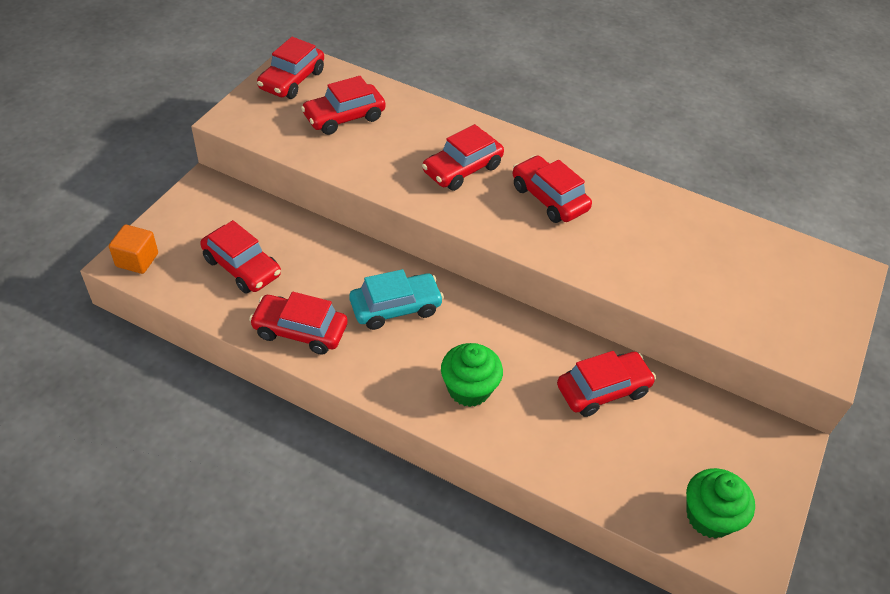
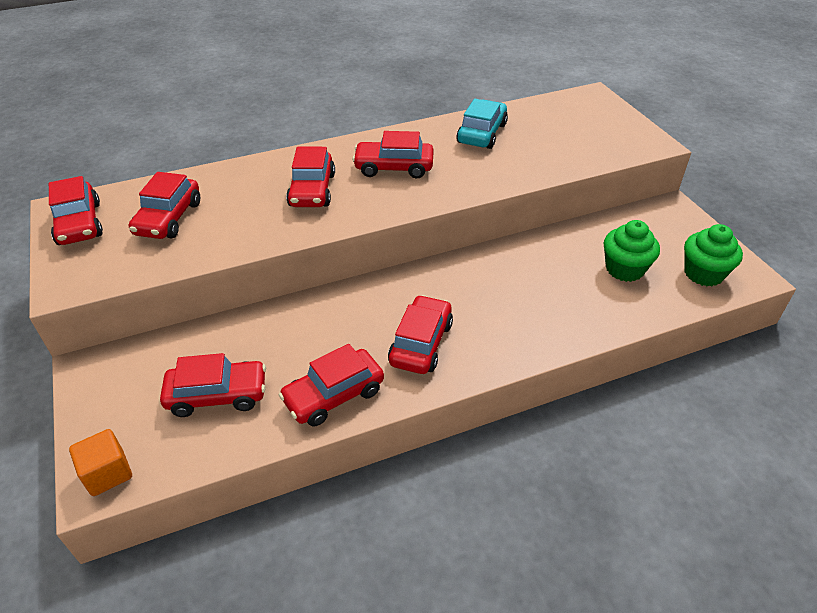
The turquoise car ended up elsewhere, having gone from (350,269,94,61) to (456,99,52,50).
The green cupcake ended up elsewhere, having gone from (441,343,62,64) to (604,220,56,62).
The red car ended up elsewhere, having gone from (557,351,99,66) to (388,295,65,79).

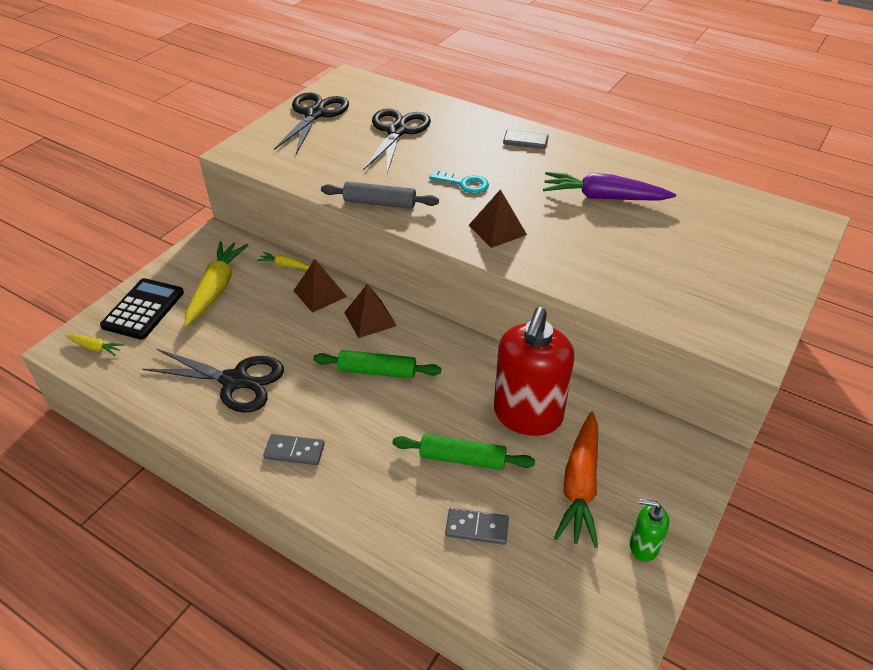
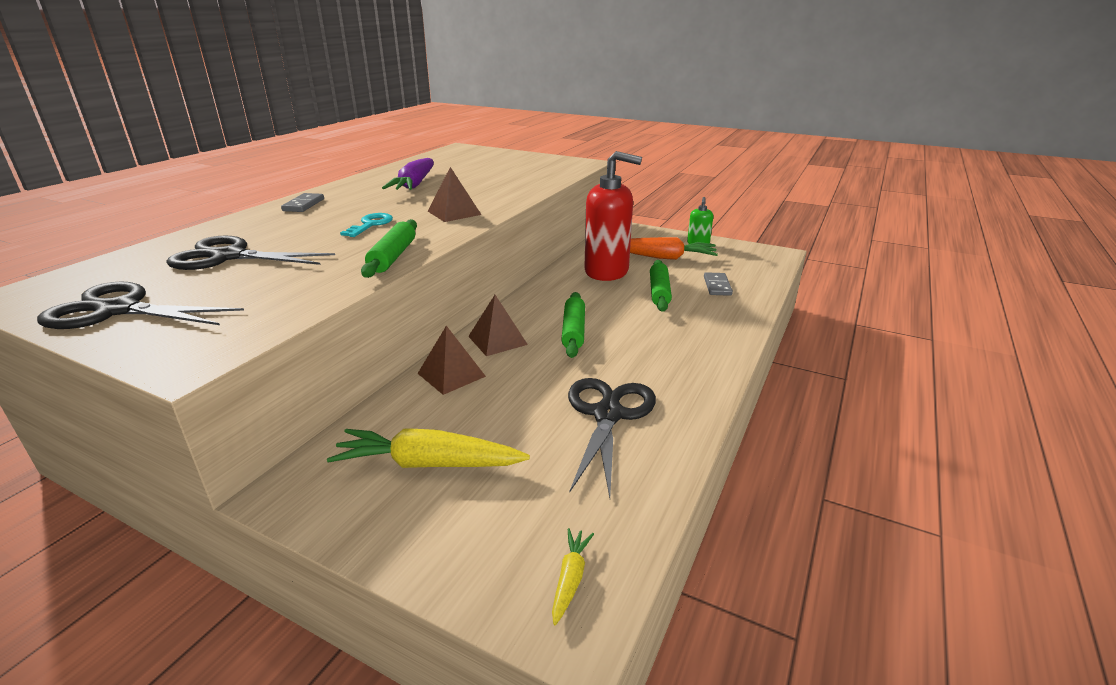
The second view lost the black calculator at (100,278,84,62).
The second view lost the yellow carrot at (257,252,53,17).
The second view lost the grey domino at (263,434,62,31).
What was the grey rolling pin at (321,181,118,28) turned into the green rolling pin at (361,219,56,59).

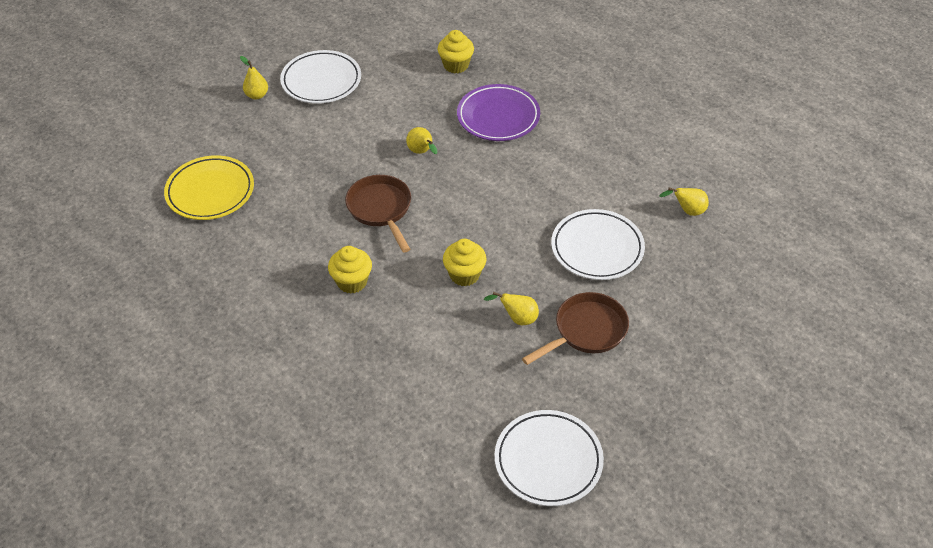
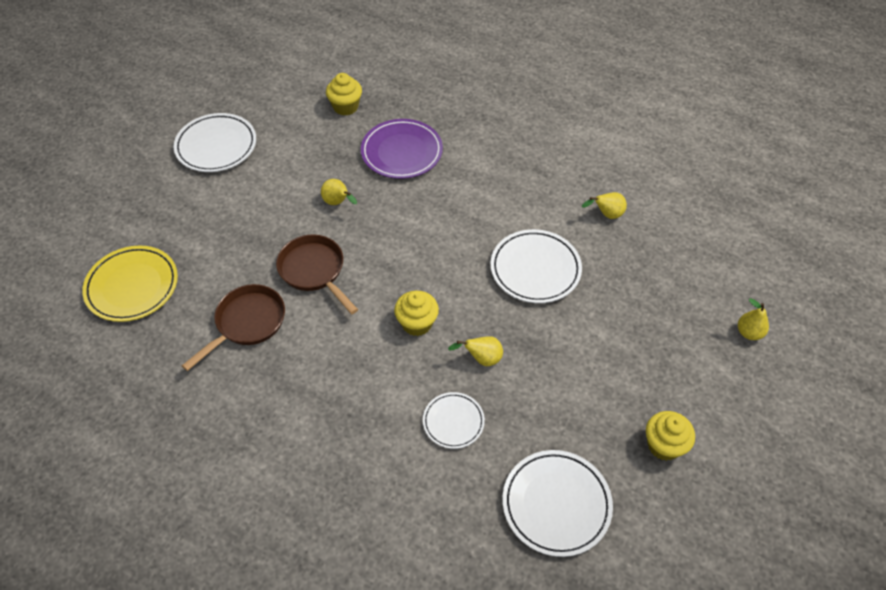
The yellow pear ended up elsewhere, having gone from (240,56,28,43) to (738,298,31,42).
The yellow cupcake ended up elsewhere, having gone from (328,246,44,47) to (646,411,49,50).
The brown pan ended up elsewhere, having gone from (522,292,107,73) to (182,284,103,87).
The second view gained the white plate at (423,392,62,57).

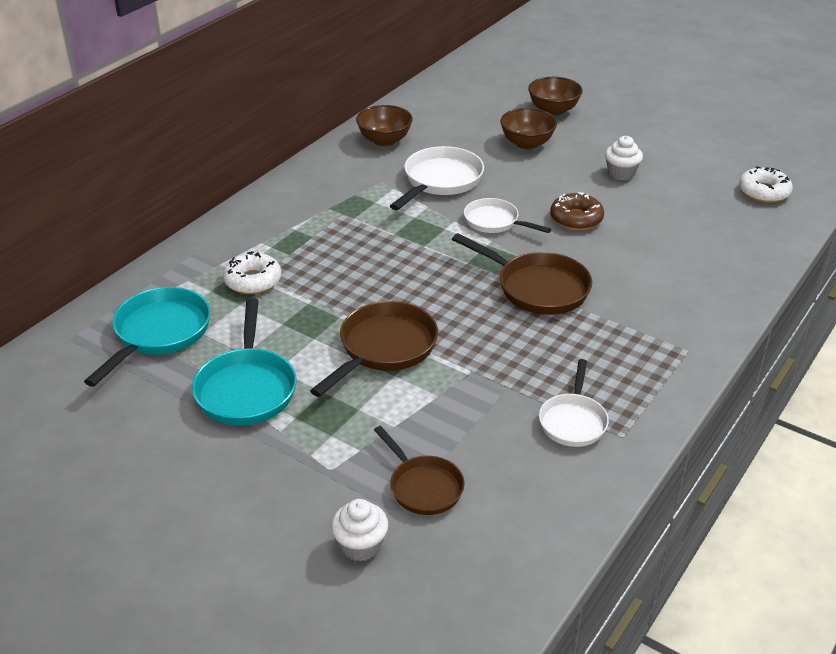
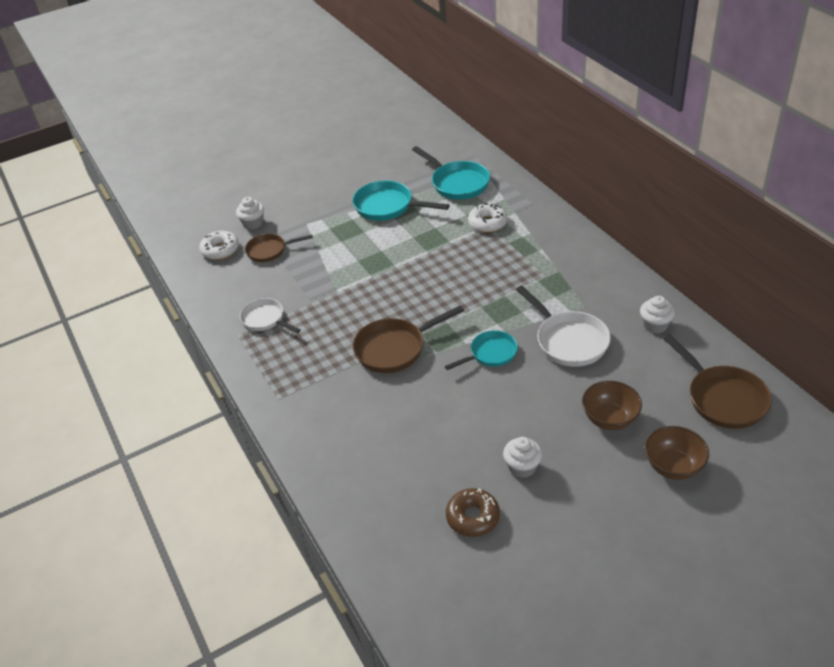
The brown pan ended up elsewhere, having gone from (310,301,128,96) to (663,334,109,95).
Where the brown bowl stood at (356,105,57,41), the white cupcake came to stand at (640,296,35,38).
What was the white pan at (464,198,87,35) turned into the turquoise pan at (445,330,73,40).
The brown donut ended up elsewhere, having gone from (550,192,54,38) to (446,488,54,49).
The white donut ended up elsewhere, having gone from (739,166,54,37) to (199,231,40,29).

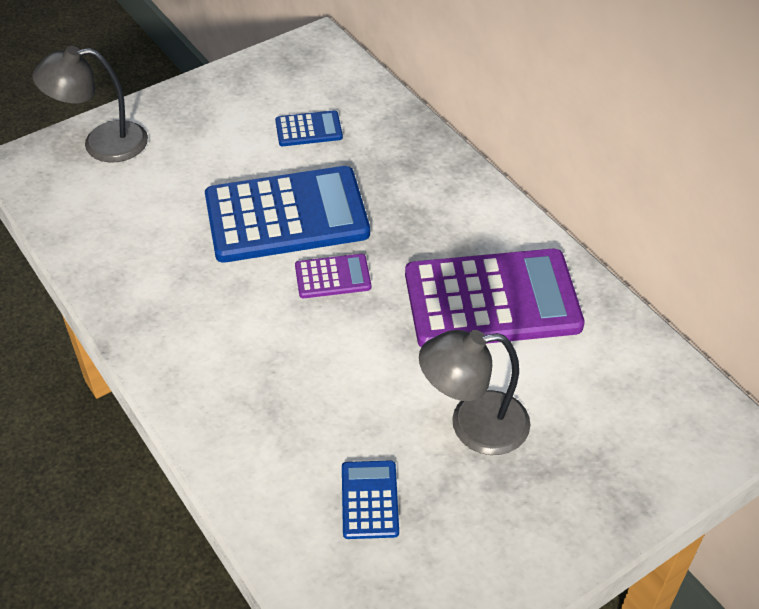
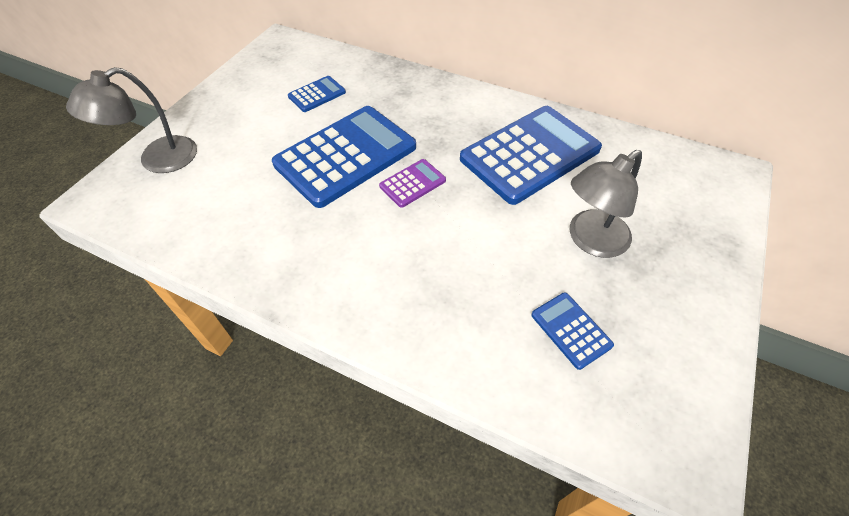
What was the purple calculator at (405,249,180,98) turned into the blue calculator at (460,106,142,99).

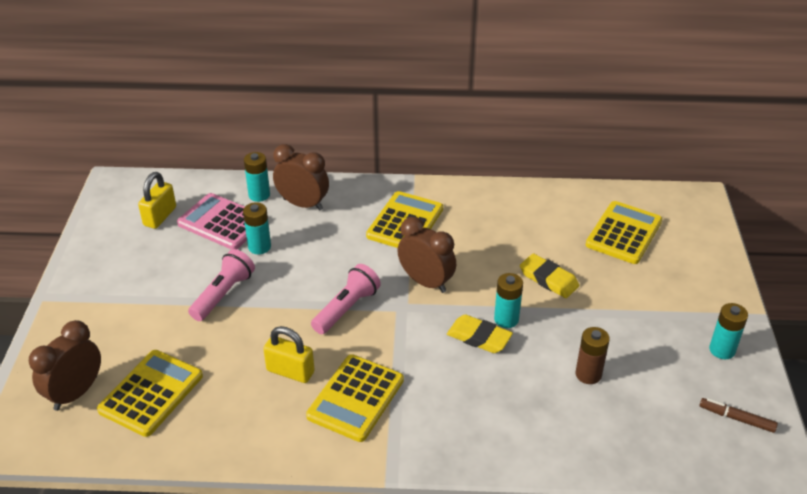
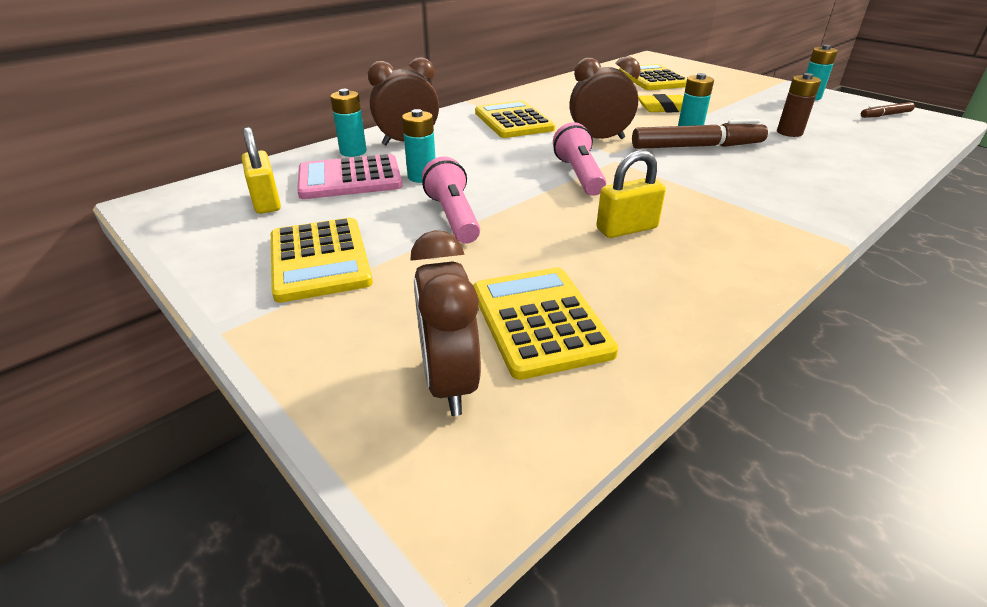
The yellow calculator ended up elsewhere, having gone from (306,354,98,88) to (271,217,102,86).
Where the yellow eraser stood at (447,314,66,39), the brown marker came to stand at (632,119,136,30).

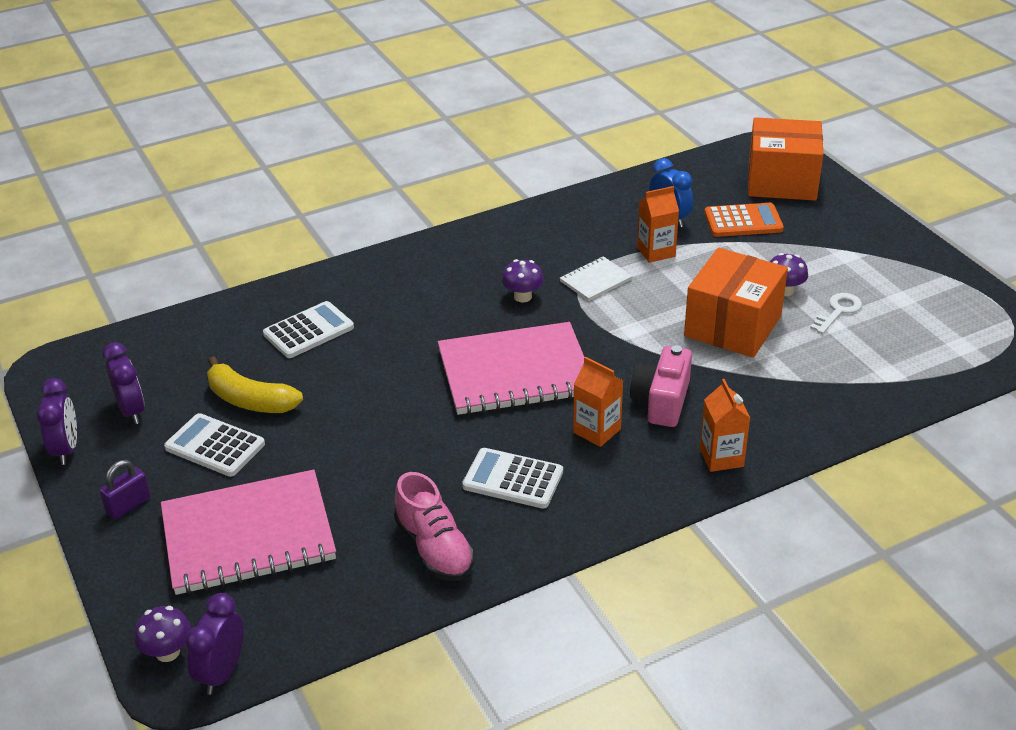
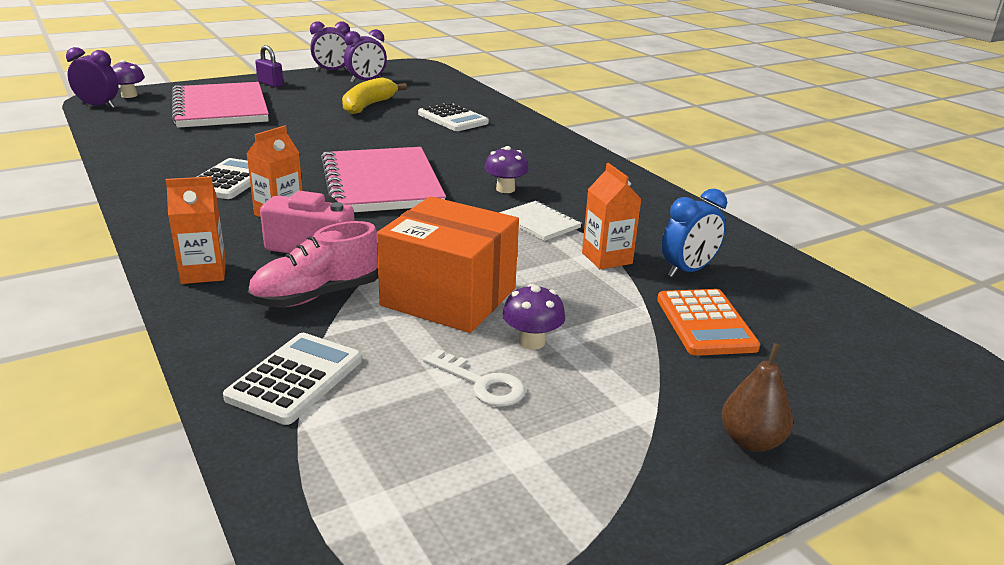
The white calculator ended up elsewhere, having gone from (164,413,101,64) to (223,333,139,92).
The pink shoe ended up elsewhere, having gone from (394,472,81,109) to (248,221,130,86).
The second view lost the orange box at (748,117,76,84).
The second view gained the brown pear at (721,343,72,109).

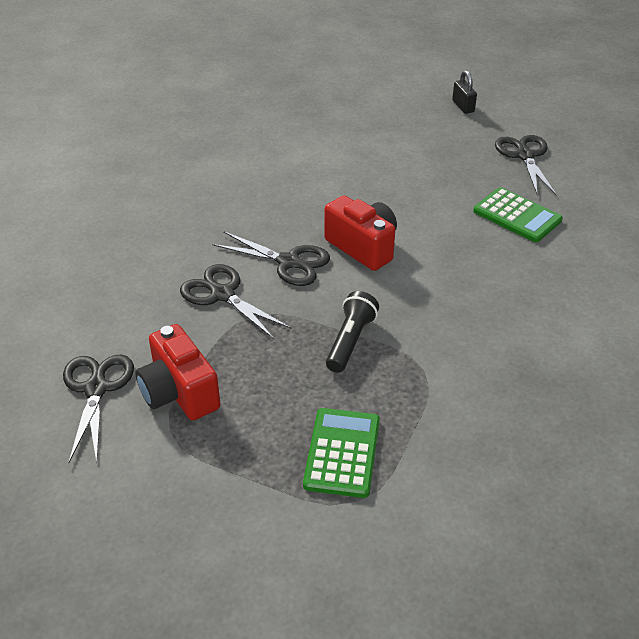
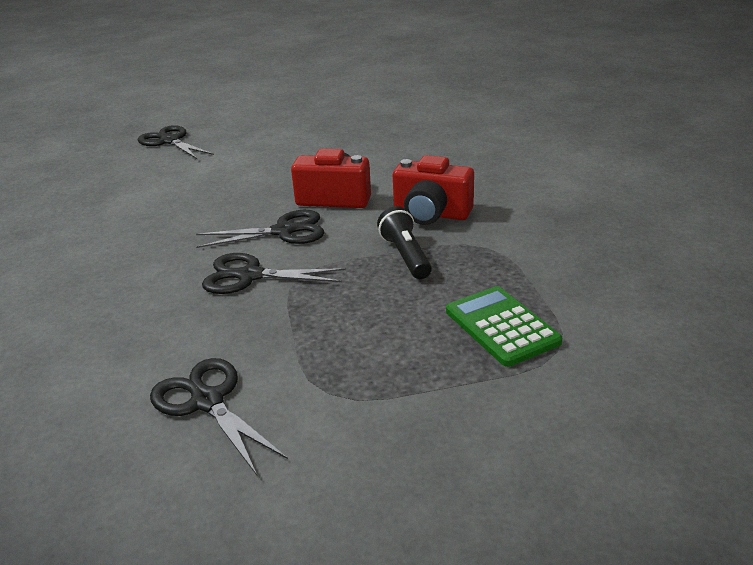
The red camera ended up elsewhere, having gone from (135,324,86,96) to (393,155,81,70).
The second view lost the black padlock at (452,70,25,44).
The second view lost the green calculator at (473,187,90,55).
The black scissors ended up elsewhere, having gone from (495,135,62,61) to (138,125,76,34).

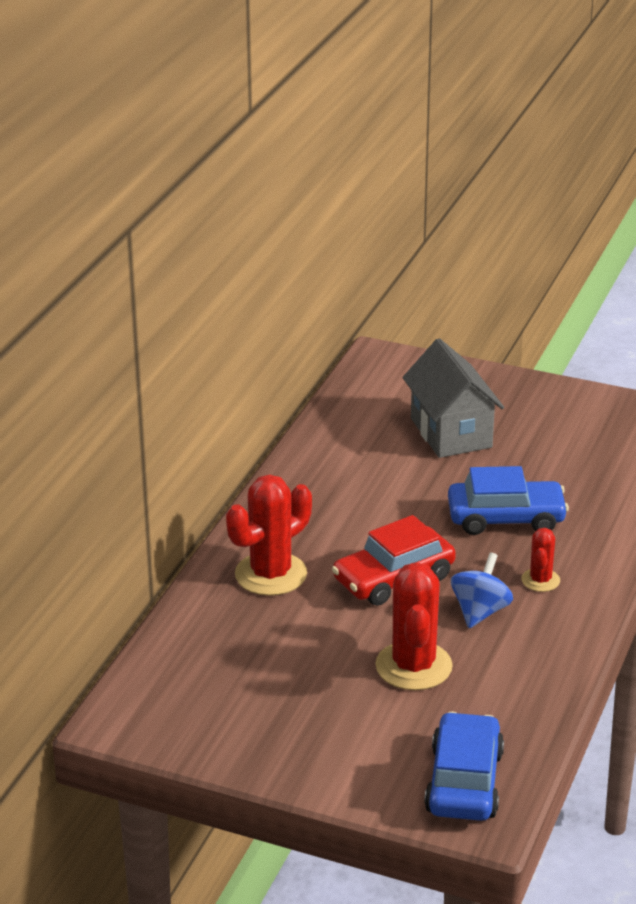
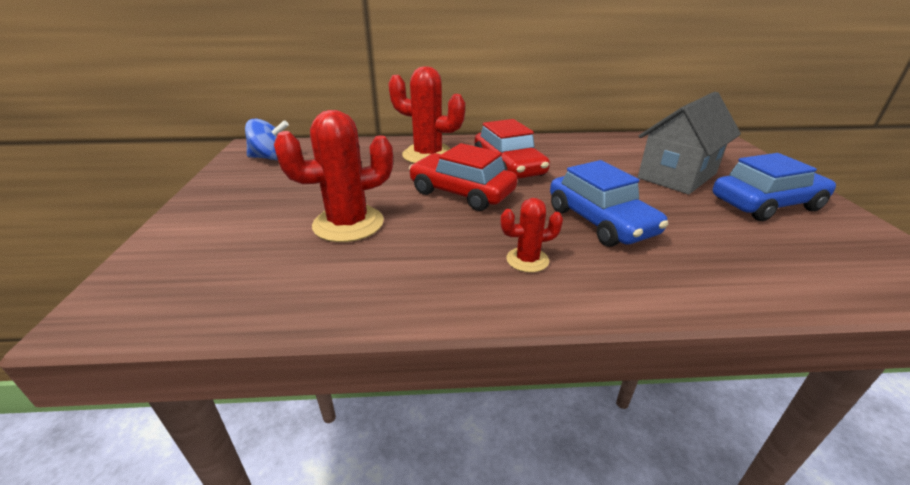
The blue car ended up elsewhere, having gone from (424,712,80,109) to (713,153,123,68).
The blue spinning top ended up elsewhere, having gone from (451,552,62,76) to (245,119,44,41).
The second view gained the red car at (474,119,76,60).

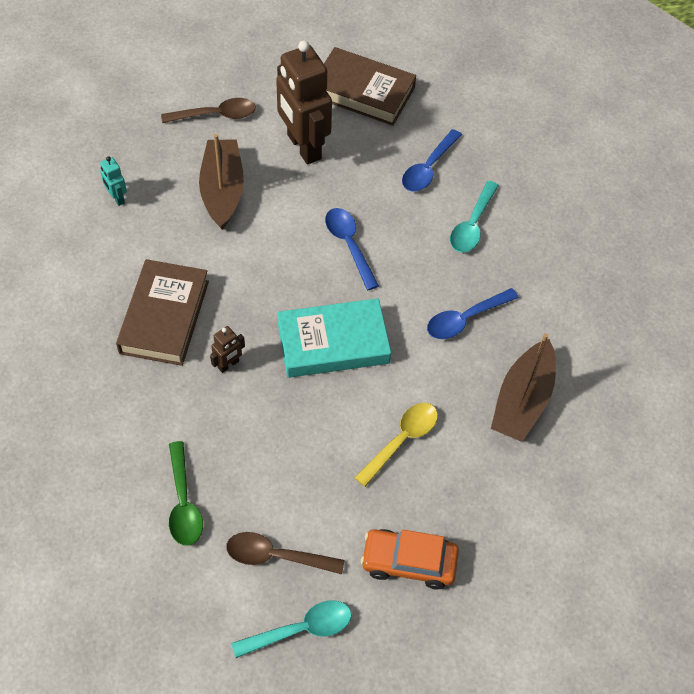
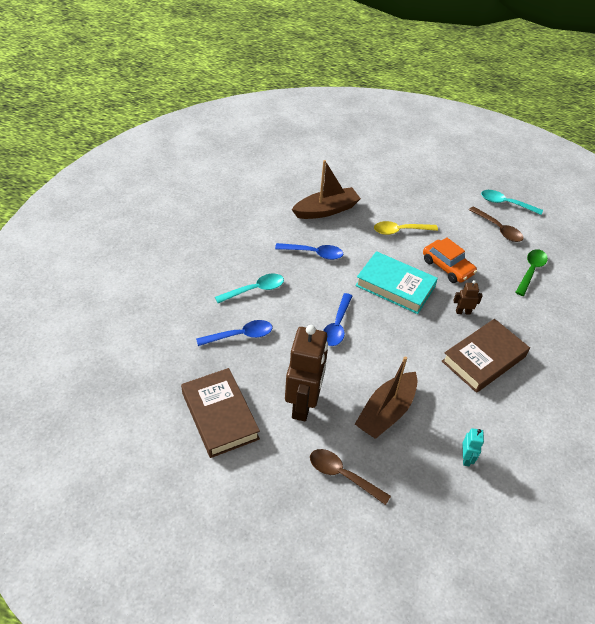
The orange car ended up elsewhere, having gone from (361,529,98,61) to (423,237,54,46).

